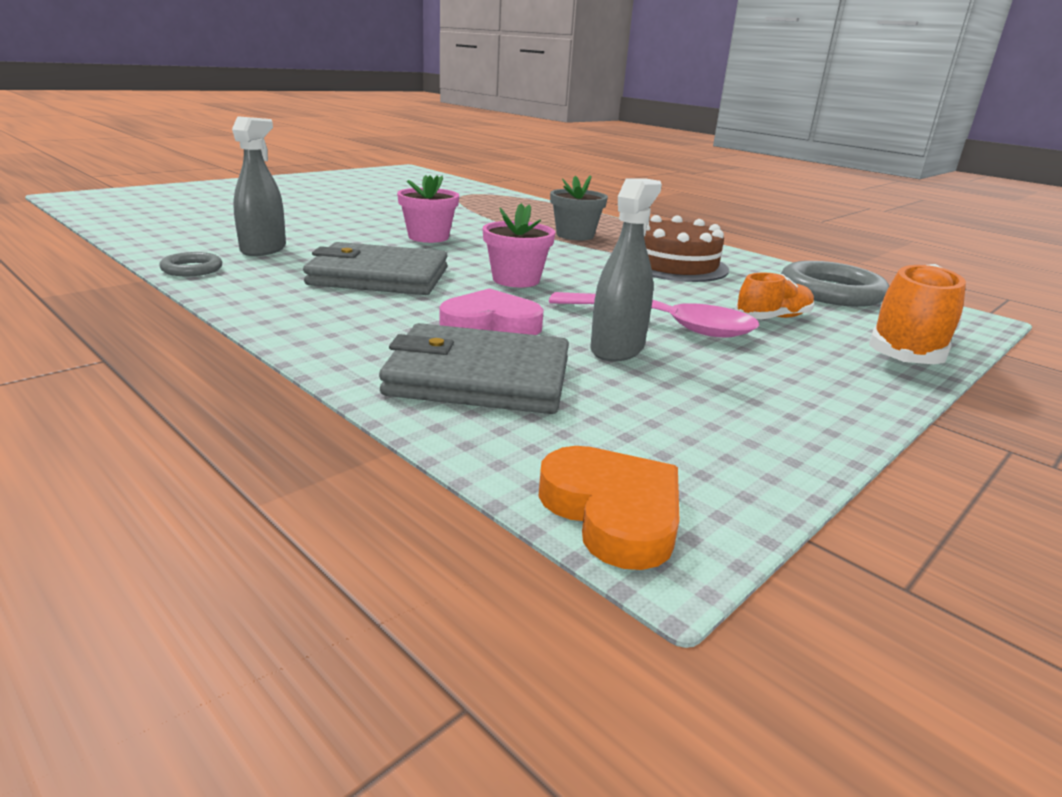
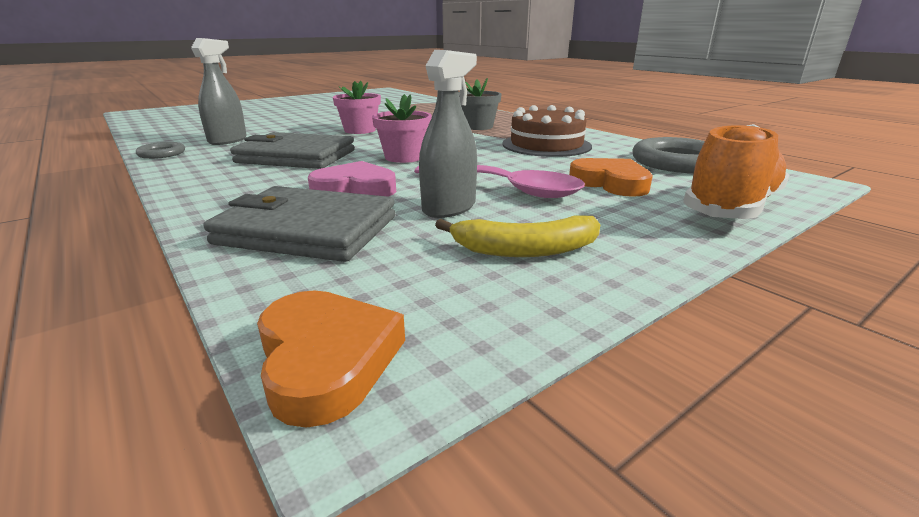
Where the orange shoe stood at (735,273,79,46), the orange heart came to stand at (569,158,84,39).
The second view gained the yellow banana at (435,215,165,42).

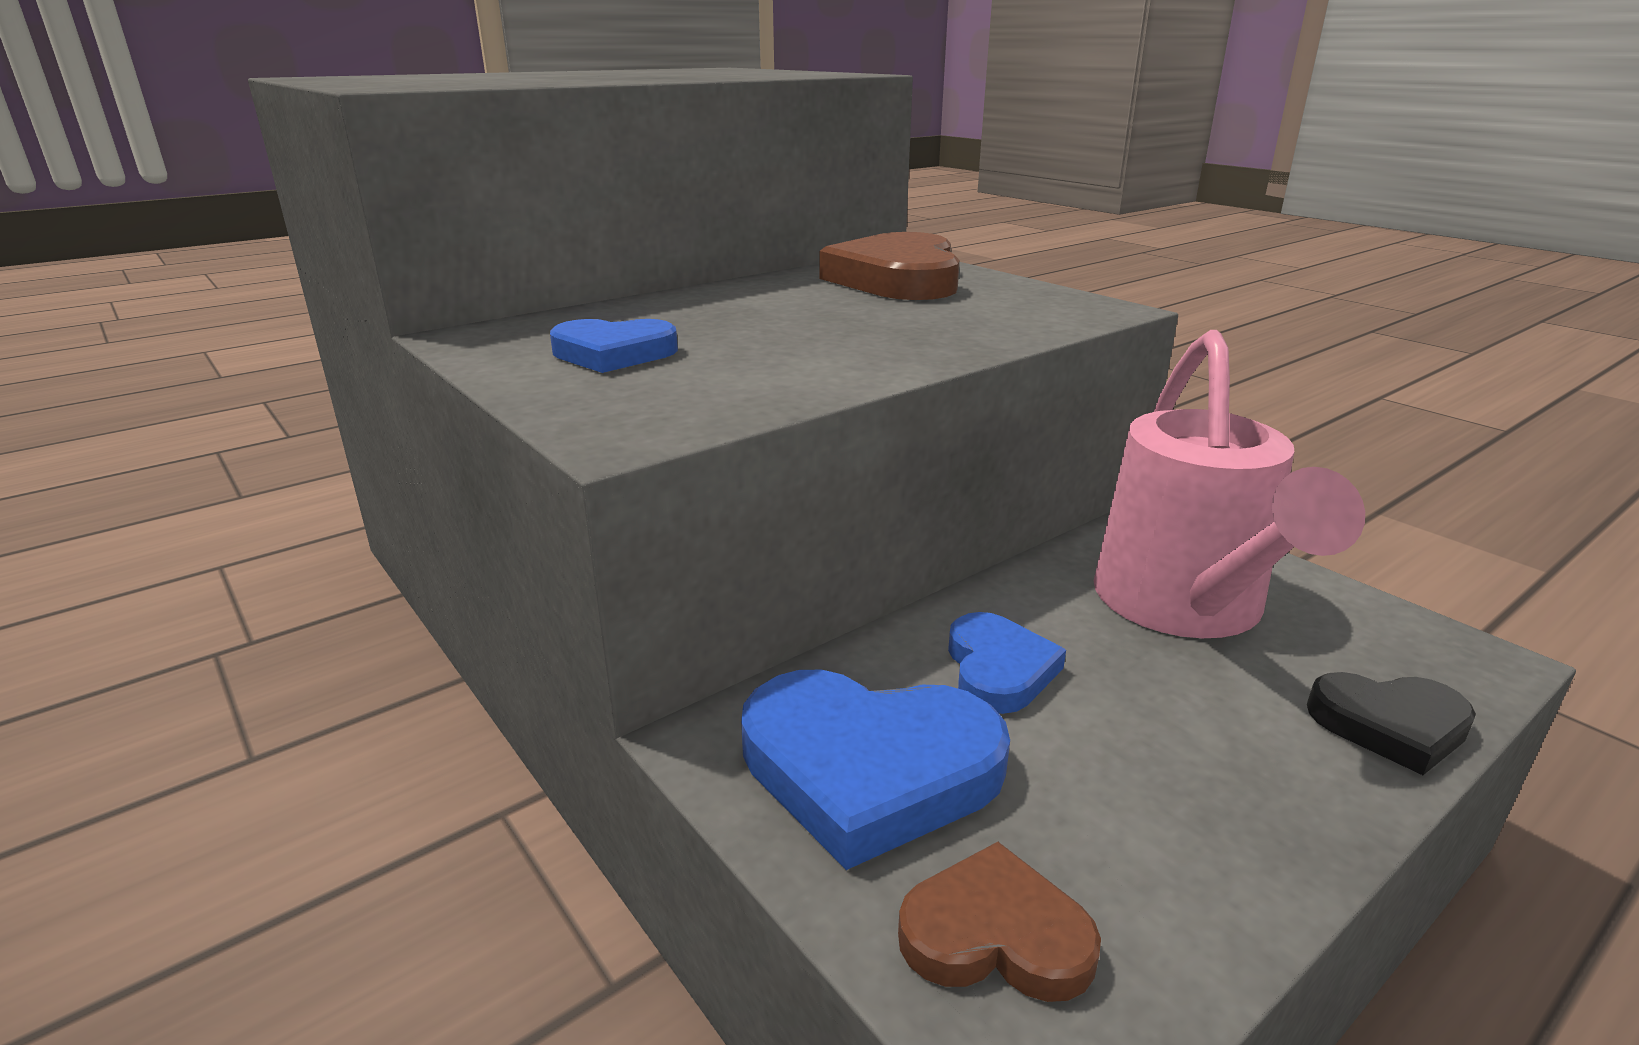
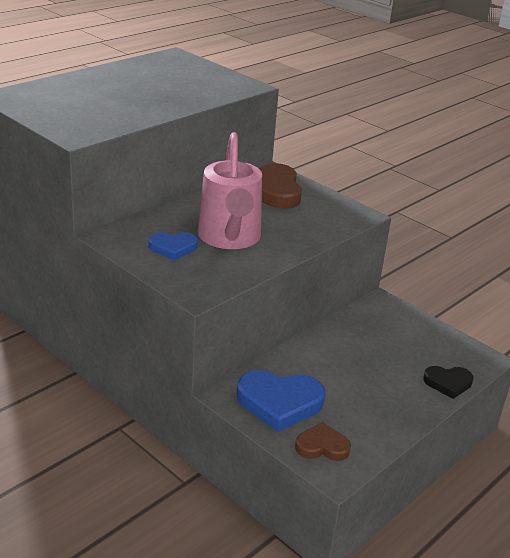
The second view lost the blue heart at (948,612,118,102).
The pink watering can ended up elsewhere, having gone from (1094,330,271,308) to (198,132,64,117).

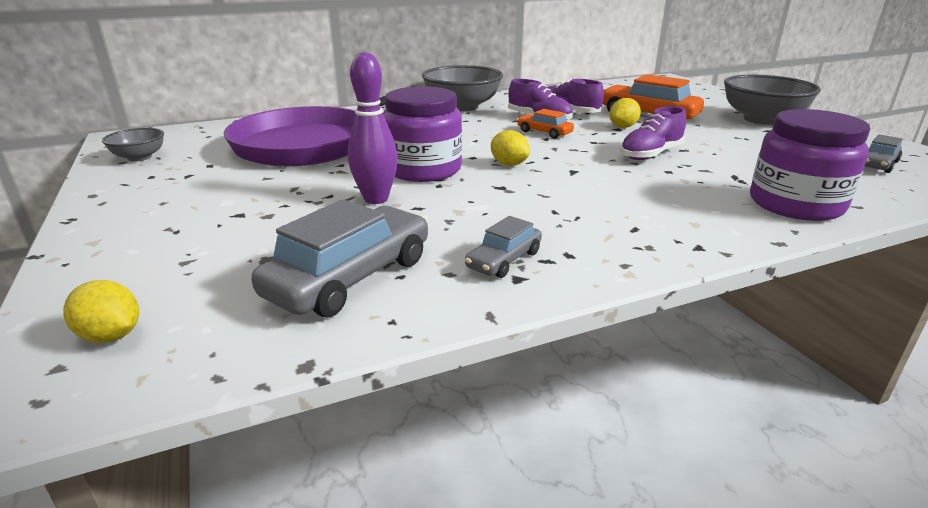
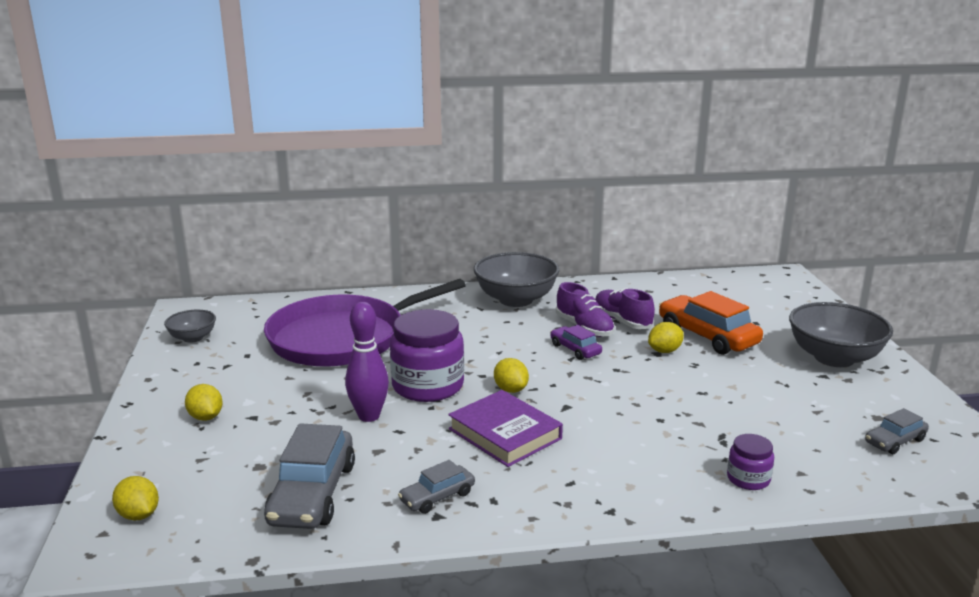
The grey car at (252,199,176,118) ended up facing another way, 135 degrees clockwise from before.
What was the orange car at (517,109,57,30) turned into the purple car at (550,325,52,35).
The second view lost the purple shoe at (620,106,66,54).
The size of the purple jar at (750,109,120,112) changed by a factor of 0.50.
The second view gained the yellow lemon at (185,384,38,37).
The second view gained the purple book at (448,390,115,77).

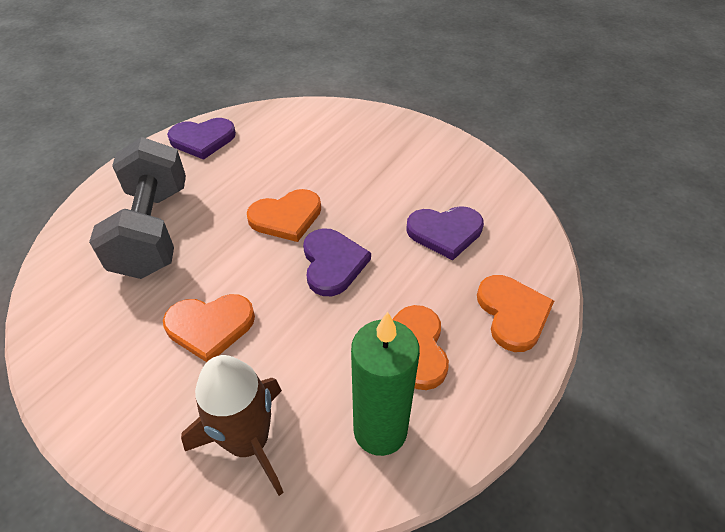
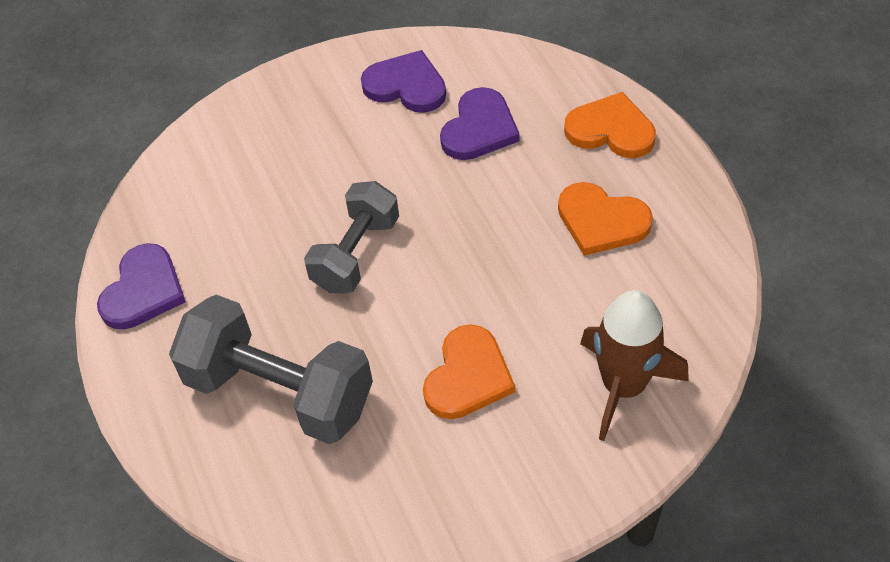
Where the orange heart stood at (247,189,74,53), the grey dumbbell came to stand at (304,181,95,112).
The purple heart ended up elsewhere, having gone from (303,228,68,68) to (361,50,85,63).
The second view lost the green candle at (351,312,69,144).

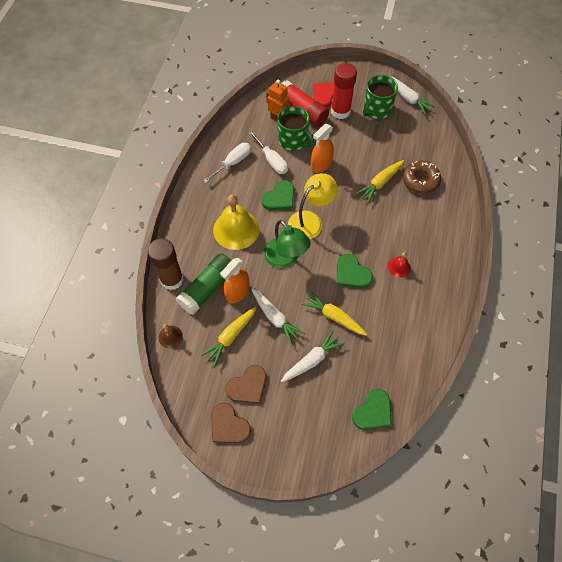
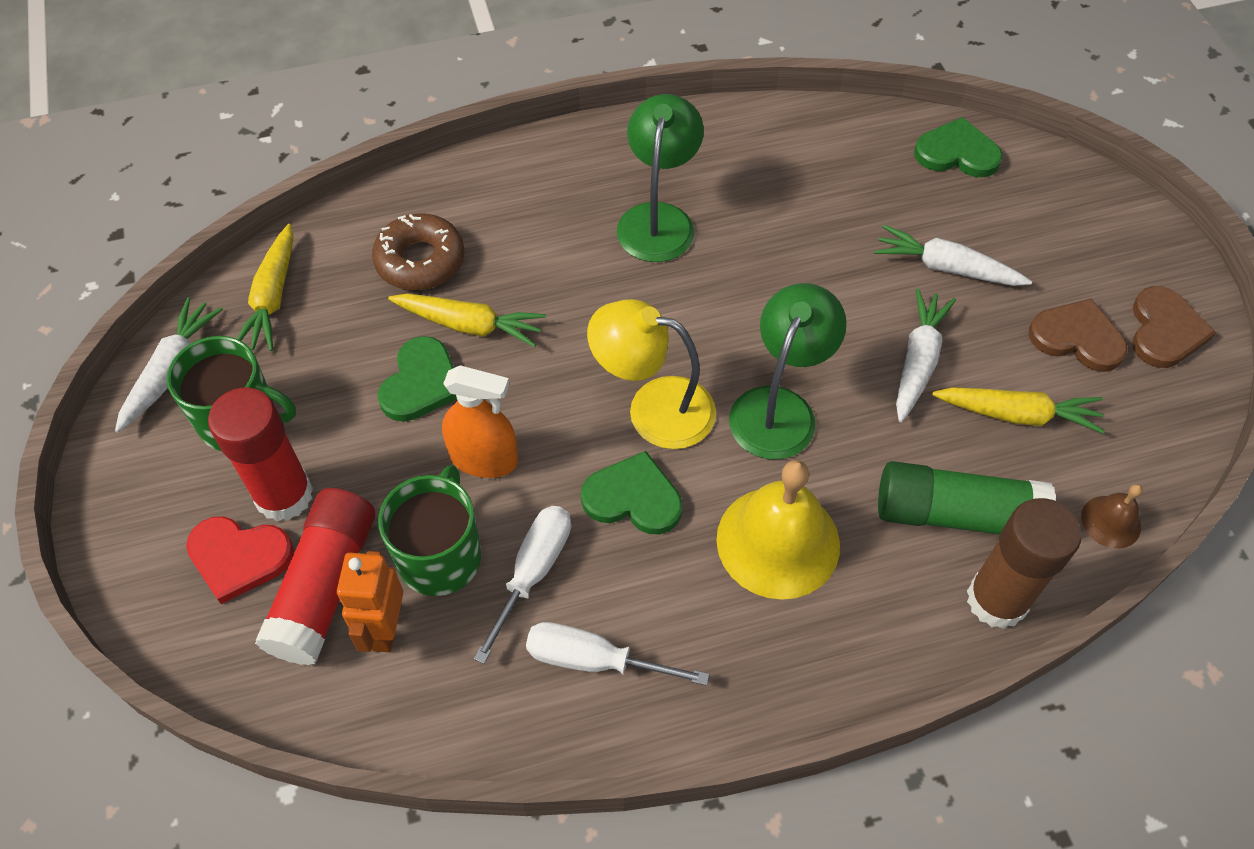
The second view lost the orange spray bottle at (220,258,30,45).
The yellow carrot ended up elsewhere, having gone from (301,290,67,46) to (237,224,56,127).
The green heart ended up elsewhere, having gone from (337,254,36,34) to (377,336,80,86).
Where the red bell stood at (388,252,23,26), the green lamp came to stand at (617,94,87,168).

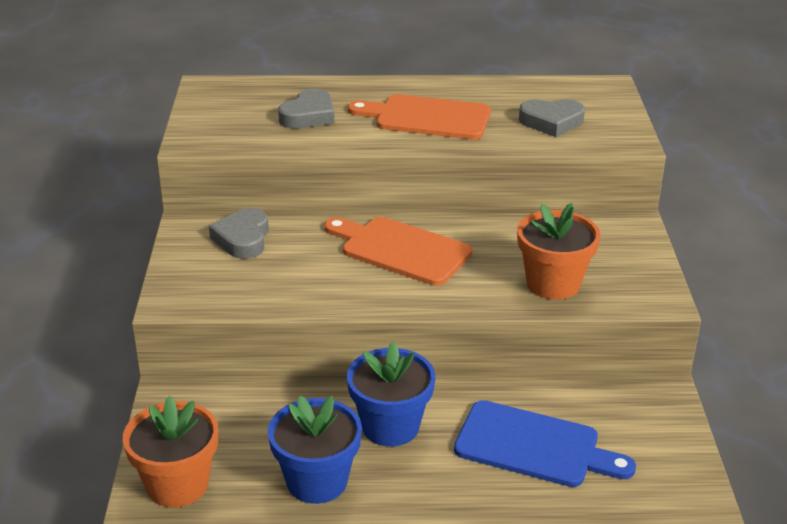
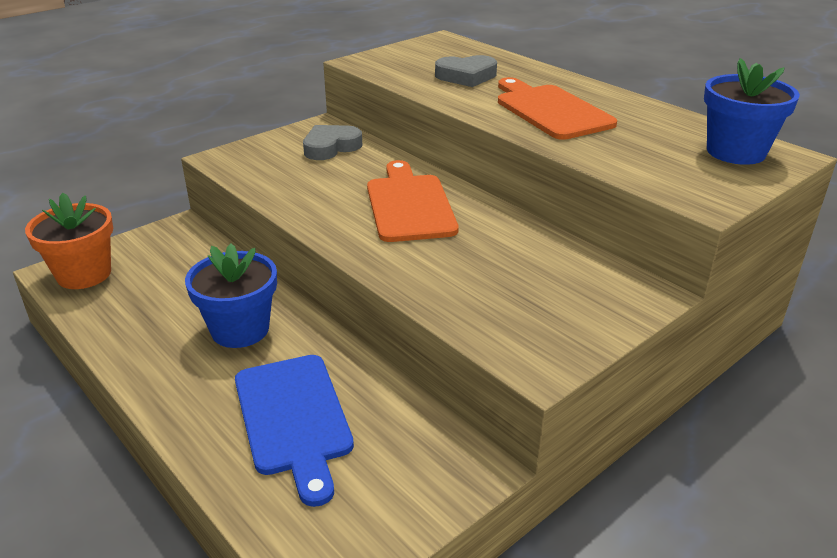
The blue flower pot ended up elsewhere, having gone from (268,396,94,108) to (704,58,96,107).
The second view lost the orange flower pot at (517,203,83,97).
The second view lost the grey heart at (519,99,66,38).

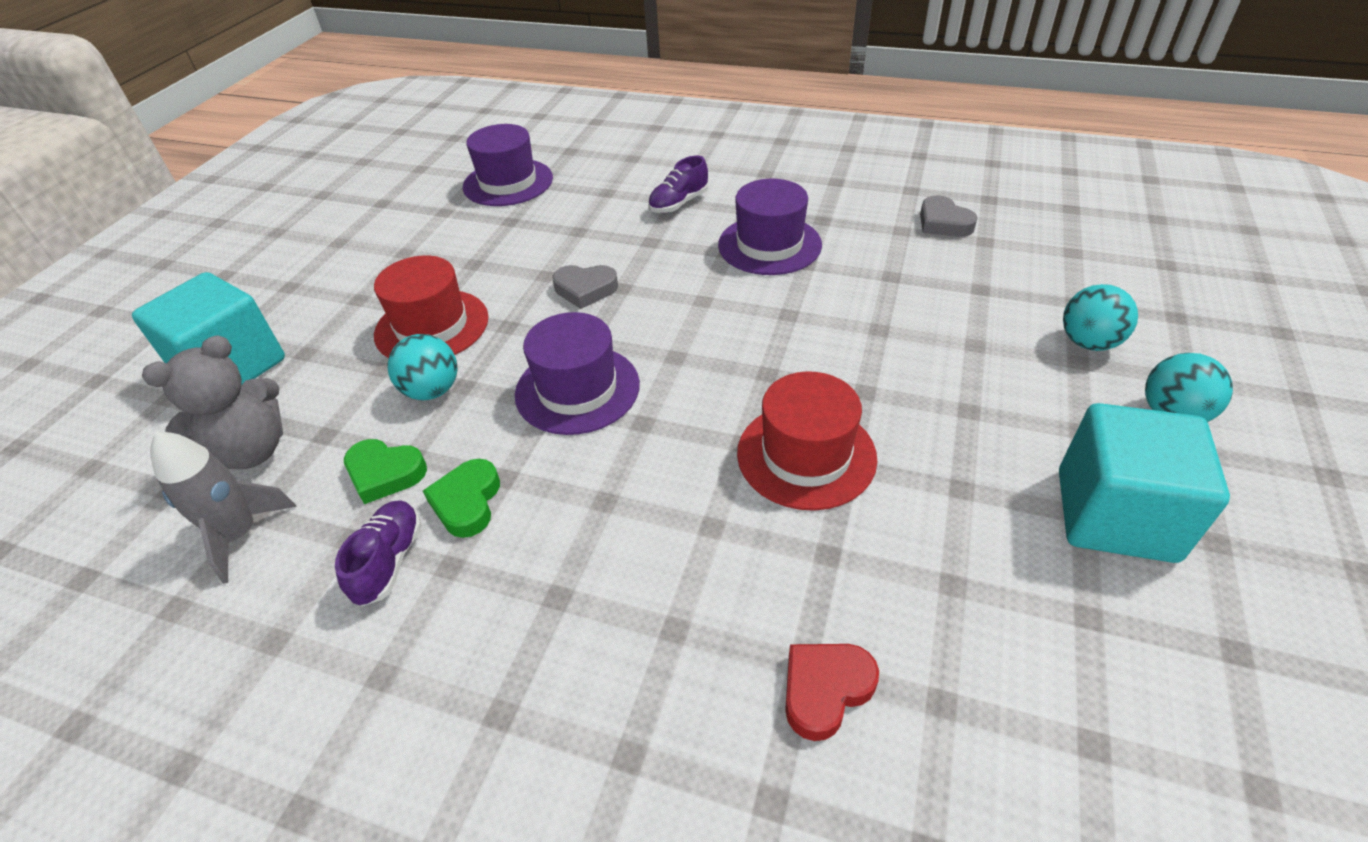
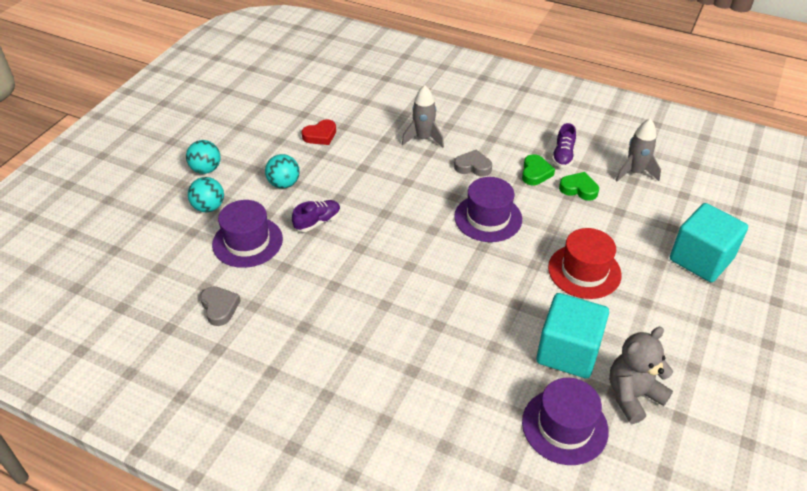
The grey teddy bear ended up elsewhere, having gone from (142,335,141,134) to (609,327,64,97).
The turquoise ball ended up elsewhere, having gone from (387,334,70,66) to (265,154,35,34).
The grey heart ended up elsewhere, having gone from (553,265,65,44) to (454,150,38,26).
The purple shoe ended up elsewhere, having gone from (648,156,60,57) to (292,200,49,32).
The purple hat ended up elsewhere, having gone from (718,179,104,96) to (212,200,71,68).
The second view lost the red hat at (737,371,140,140).
The red heart ended up elsewhere, having gone from (785,644,94,97) to (302,119,34,26).
The turquoise cube ended up elsewhere, having gone from (1059,403,171,160) to (536,293,73,86).
The second view gained the grey rocket at (402,85,42,63).

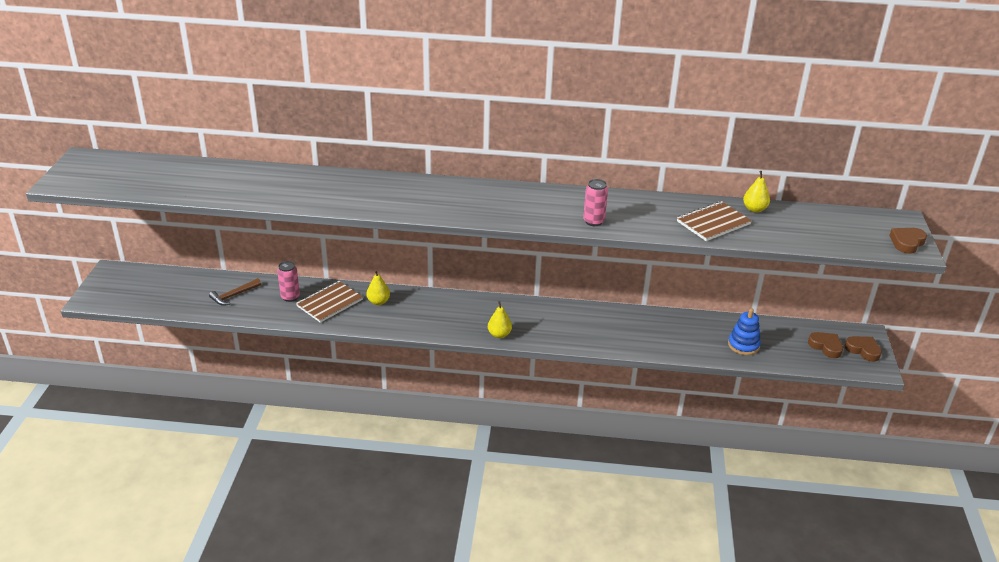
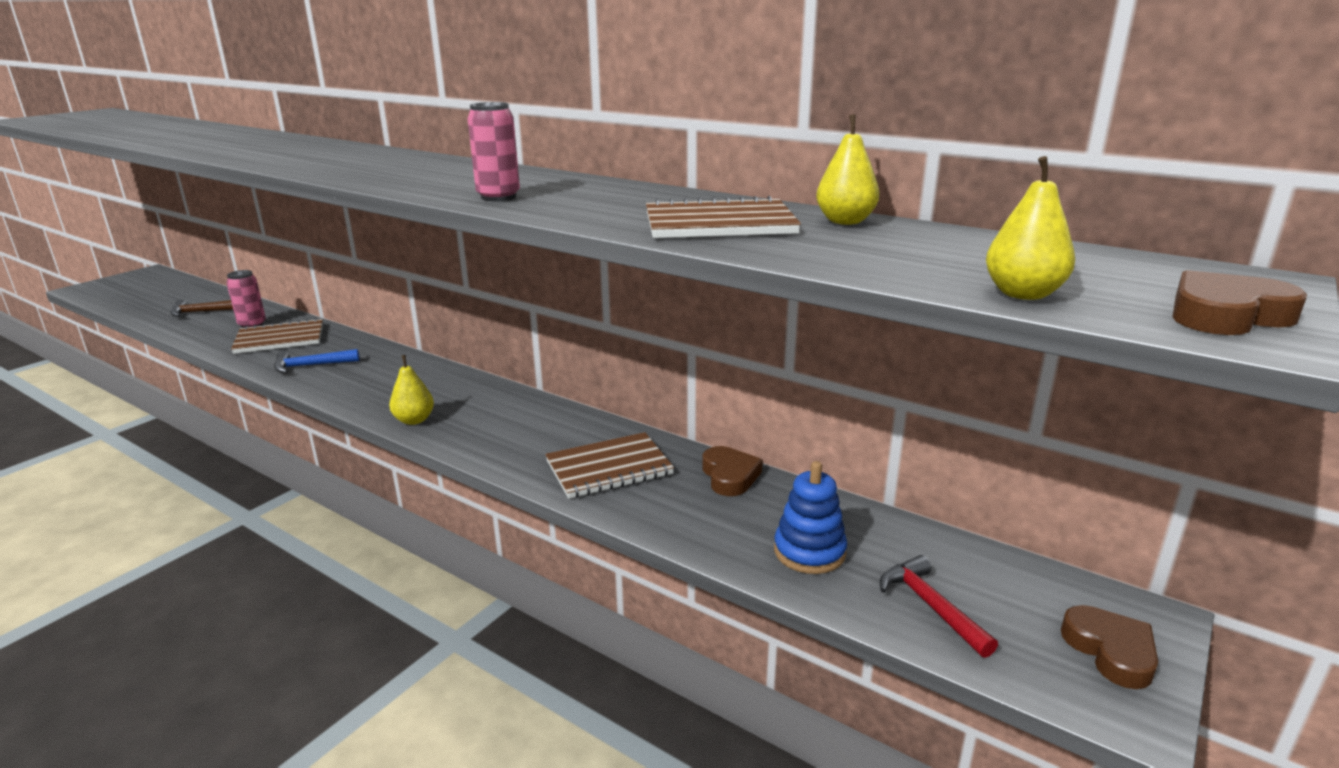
The yellow pear ended up elsewhere, having gone from (366,270,24,35) to (986,156,89,144).
The brown heart ended up elsewhere, having gone from (808,332,35,26) to (702,446,61,50).
The second view gained the blue hammer at (274,349,85,24).
The second view gained the brown notebook at (545,432,129,66).
The second view gained the red hammer at (880,555,118,103).

